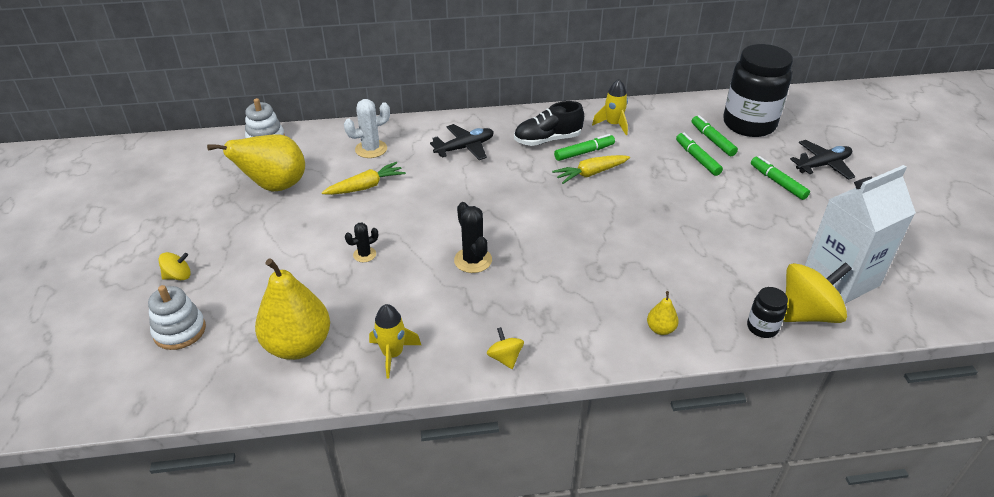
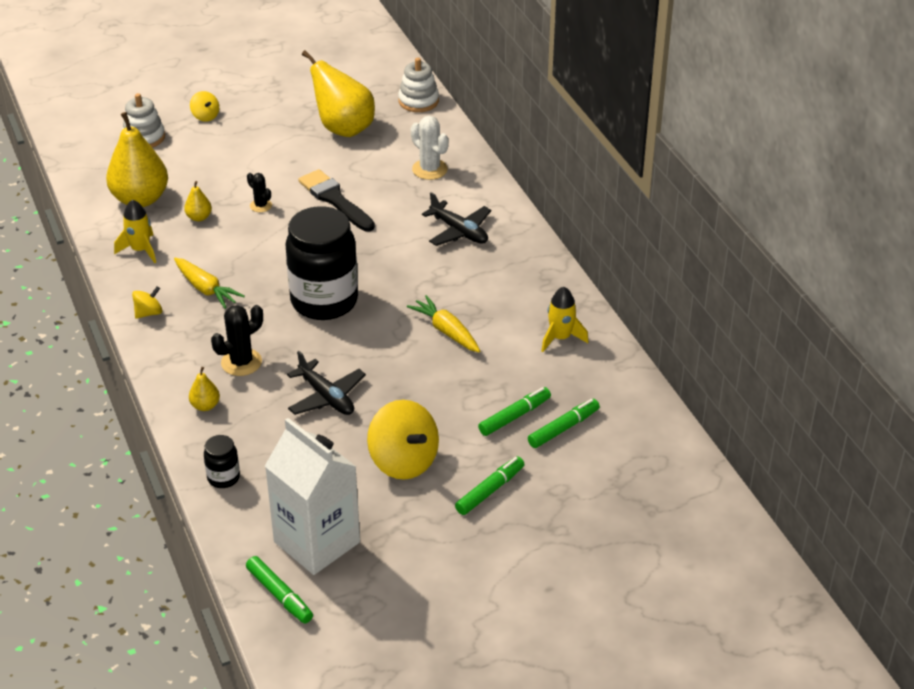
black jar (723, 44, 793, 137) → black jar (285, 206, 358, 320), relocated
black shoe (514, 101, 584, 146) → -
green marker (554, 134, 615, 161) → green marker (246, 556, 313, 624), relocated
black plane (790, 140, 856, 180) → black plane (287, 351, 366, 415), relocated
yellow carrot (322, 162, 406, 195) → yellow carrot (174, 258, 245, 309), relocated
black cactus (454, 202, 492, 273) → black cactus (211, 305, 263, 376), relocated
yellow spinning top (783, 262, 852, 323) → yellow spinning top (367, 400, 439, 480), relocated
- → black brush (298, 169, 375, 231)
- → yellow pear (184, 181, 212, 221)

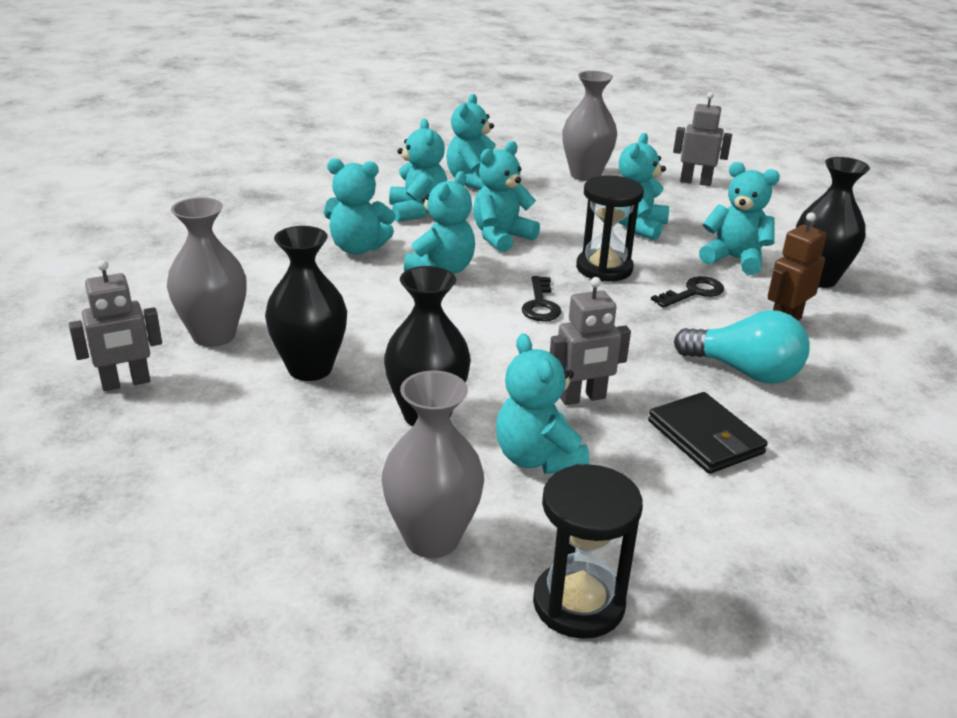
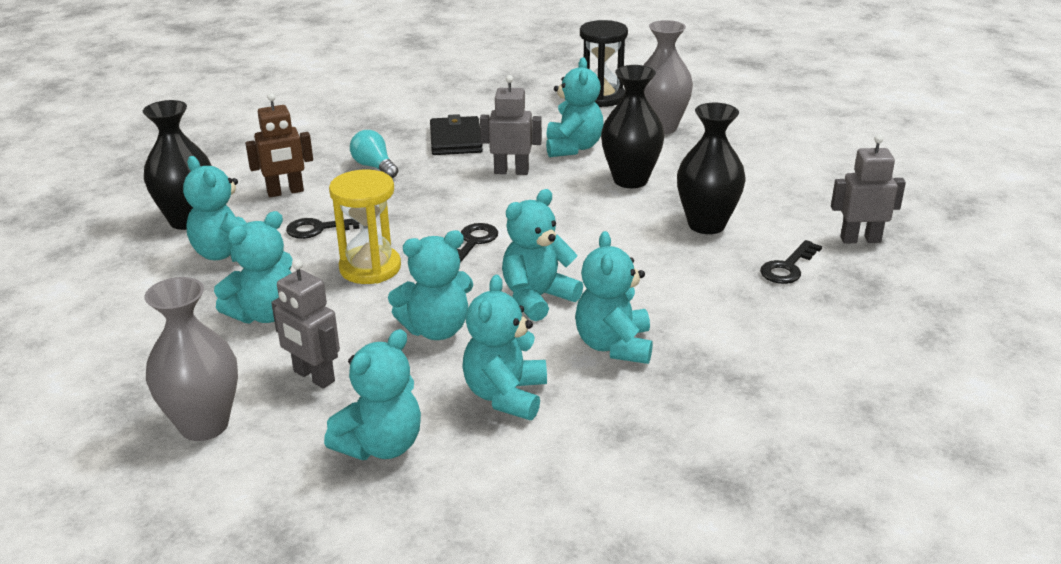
grey robot (673, 92, 732, 186) → grey robot (271, 259, 340, 389), relocated
turquoise teddy bear (324, 158, 395, 255) → turquoise teddy bear (575, 231, 653, 364), 120 degrees counterclockwise
black hourglass (576, 175, 644, 282) → yellow hourglass (329, 170, 401, 284)
grey vase (167, 197, 246, 347) → black key (760, 240, 822, 284)
turquoise light bulb (674, 310, 810, 384) → turquoise light bulb (350, 130, 398, 178), x0.64

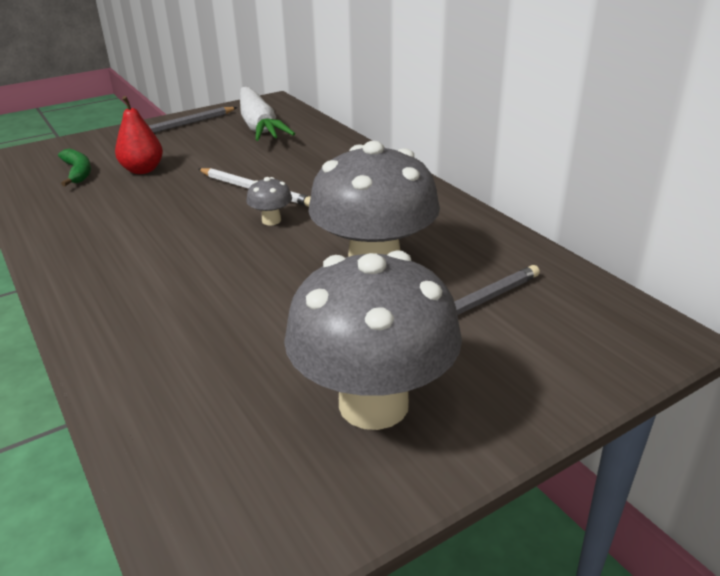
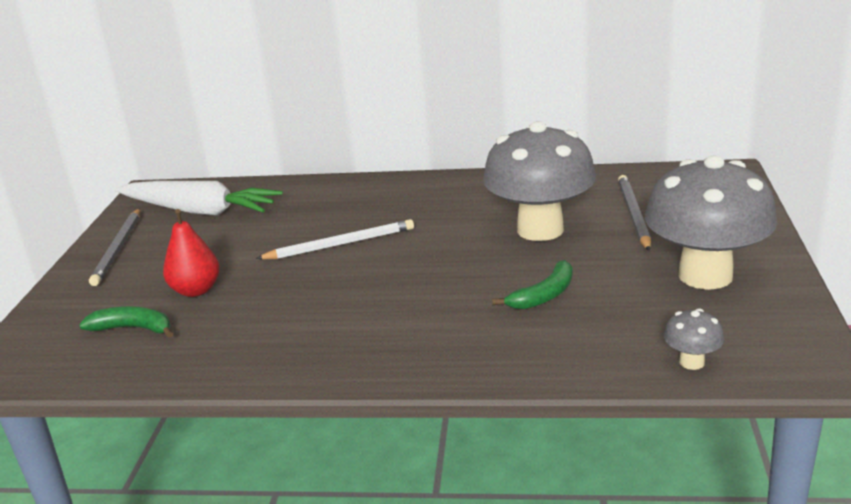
grey mushroom (246, 177, 292, 225) → grey mushroom (664, 308, 724, 370), relocated
- → green banana (492, 260, 573, 309)

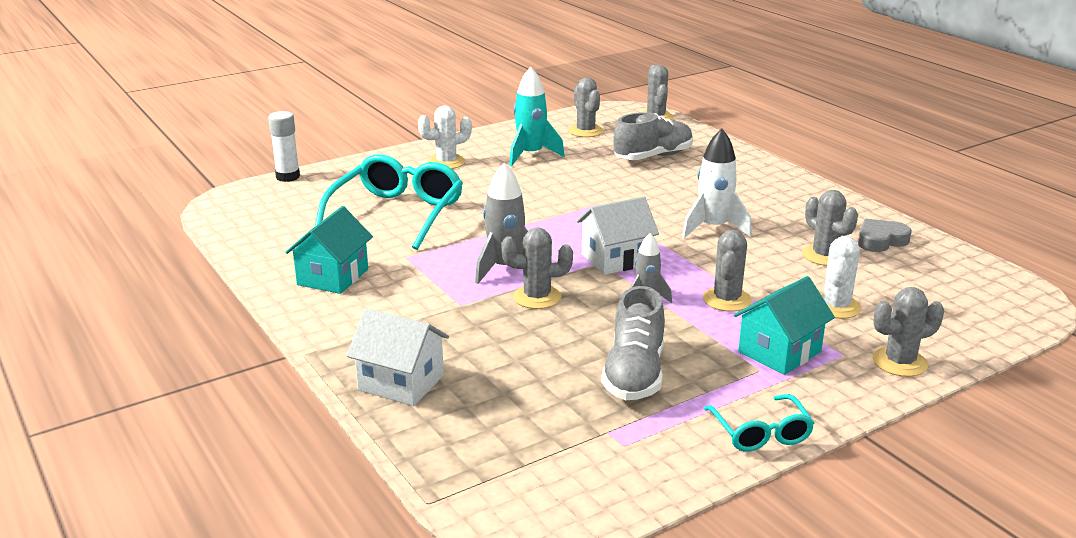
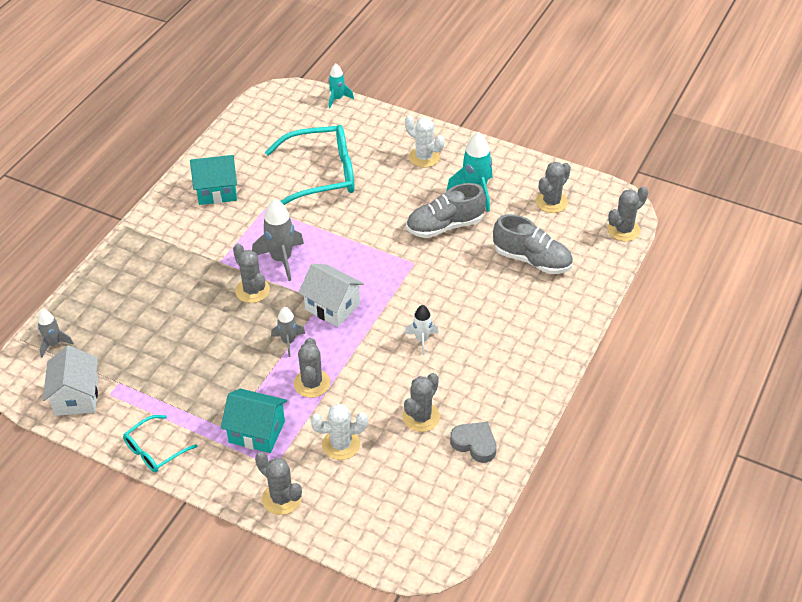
white glue stick (268, 111, 300, 182) → turquoise rocket (328, 64, 354, 108)
white rocket (682, 129, 752, 238) → white rocket (405, 305, 439, 355), x0.60
grey cactus (703, 230, 752, 312) → grey cactus (294, 337, 330, 398), 75 degrees counterclockwise
grey shoe (601, 286, 665, 400) → grey shoe (406, 183, 486, 238), relocated
white house (347, 308, 449, 406) → white house (43, 345, 98, 416), relocated
- → grey rocket (38, 309, 74, 358)

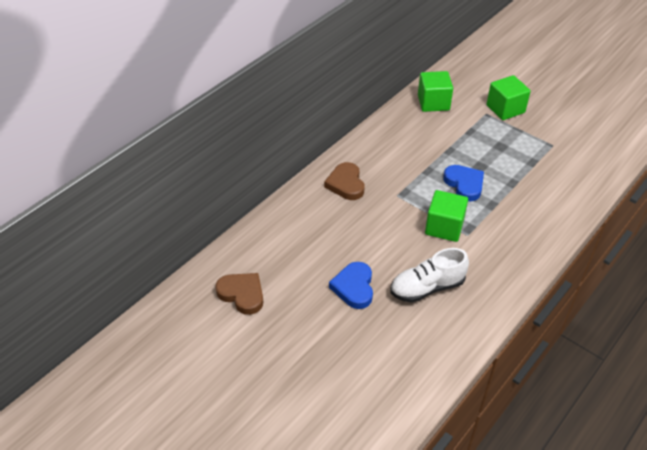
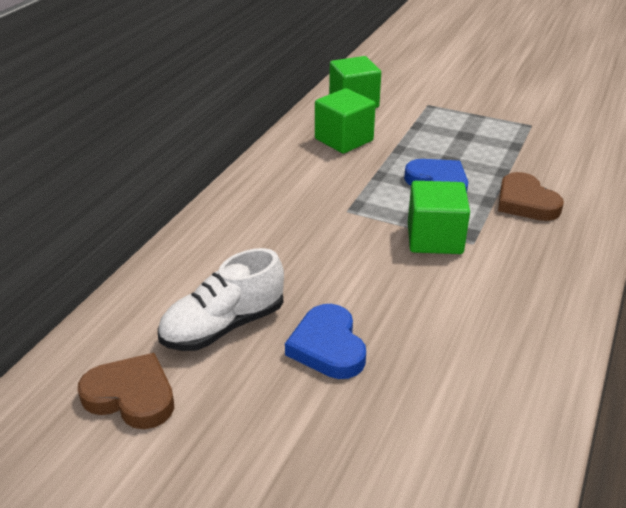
green cube (487, 75, 531, 120) → green cube (315, 88, 376, 154), relocated
brown heart (324, 162, 364, 200) → brown heart (498, 172, 564, 221), relocated
white shoe (391, 248, 469, 303) → white shoe (158, 248, 284, 351), relocated

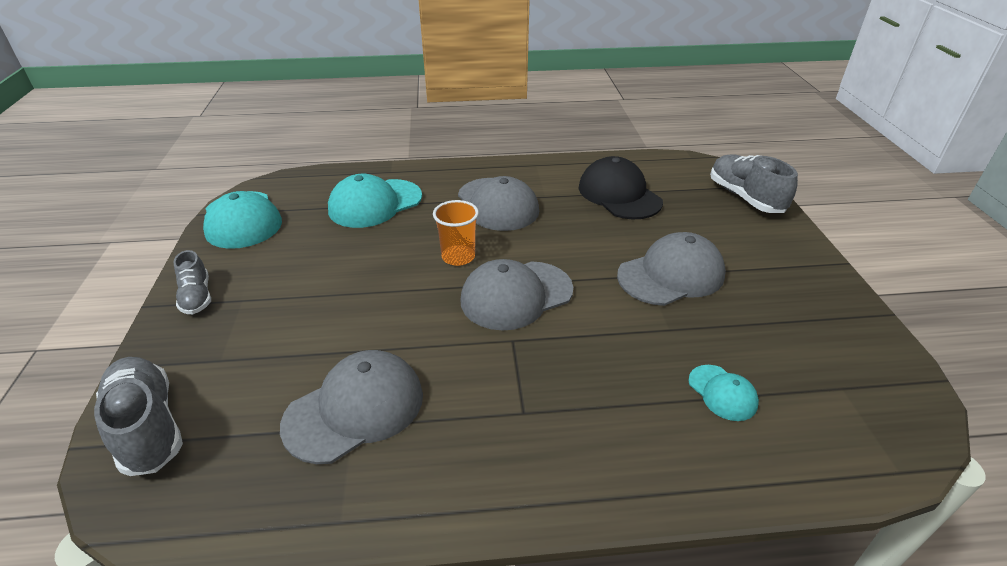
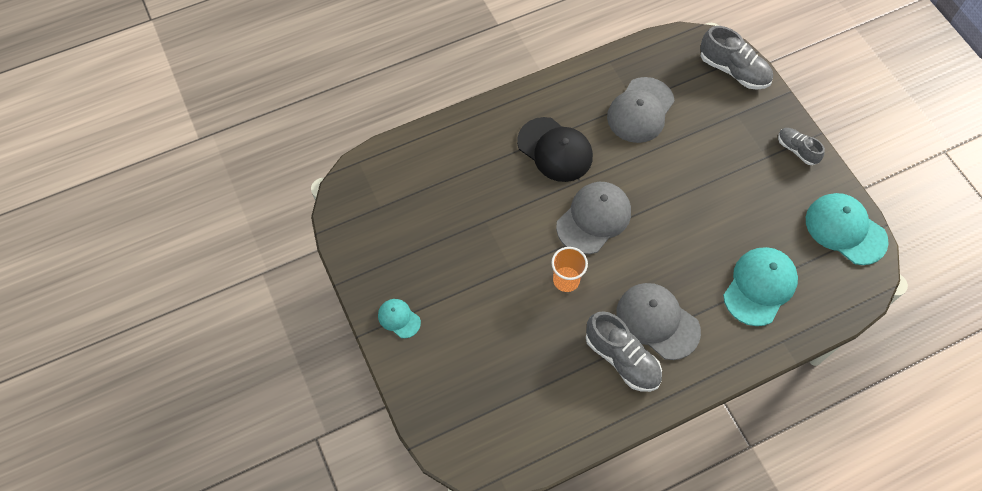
grey shoe (710, 154, 798, 213) → grey shoe (586, 311, 662, 392), relocated
black cap (579, 156, 663, 219) → black cap (517, 117, 593, 182), relocated
orange cup (433, 200, 479, 266) → orange cup (551, 247, 588, 292), relocated
grey cap (617, 232, 726, 306) → -
turquoise cap (688, 365, 759, 421) → turquoise cap (378, 299, 421, 338), relocated

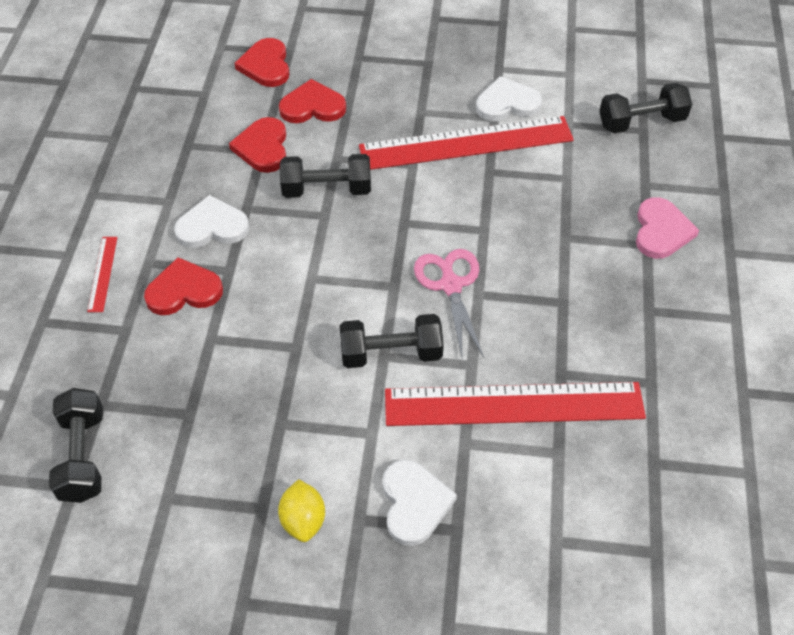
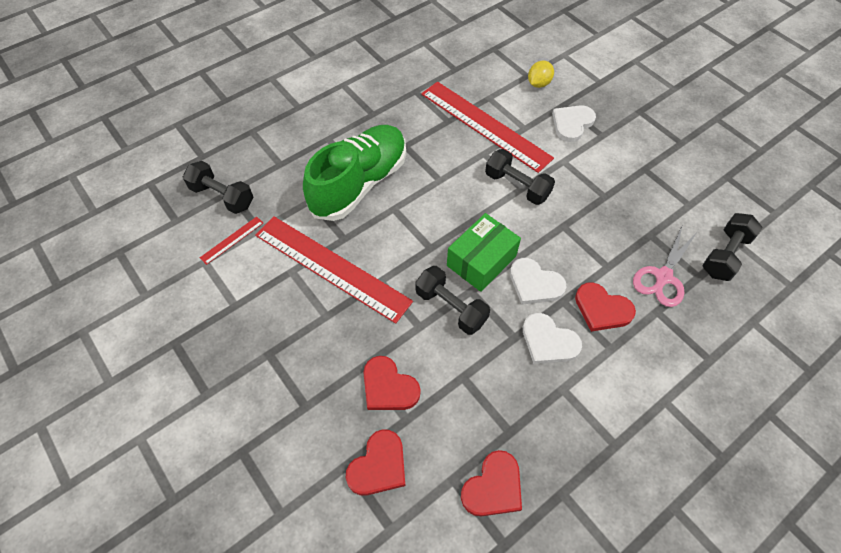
white heart (476, 76, 542, 121) → white heart (510, 258, 567, 305), relocated
red heart (229, 117, 286, 173) → red heart (461, 450, 522, 517), relocated
pink heart (636, 197, 699, 259) → -
red ruler (87, 237, 118, 312) → red ruler (200, 217, 263, 265), relocated
pink scissors (414, 249, 484, 358) → pink scissors (633, 227, 696, 307), relocated
yellow lemon (278, 479, 325, 542) → yellow lemon (528, 61, 554, 88), relocated
- → green shoe (303, 125, 406, 221)
- → green box (447, 213, 521, 292)

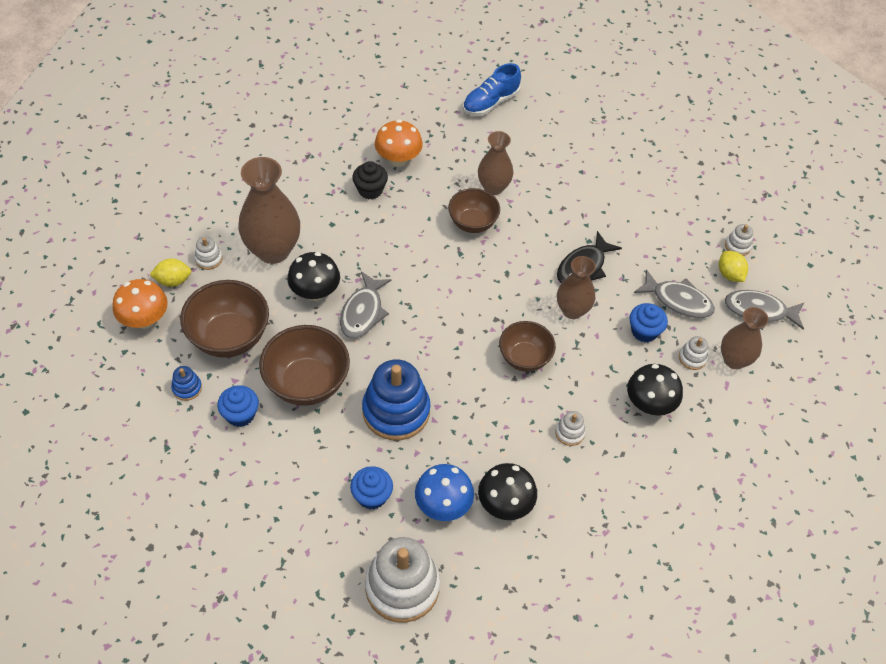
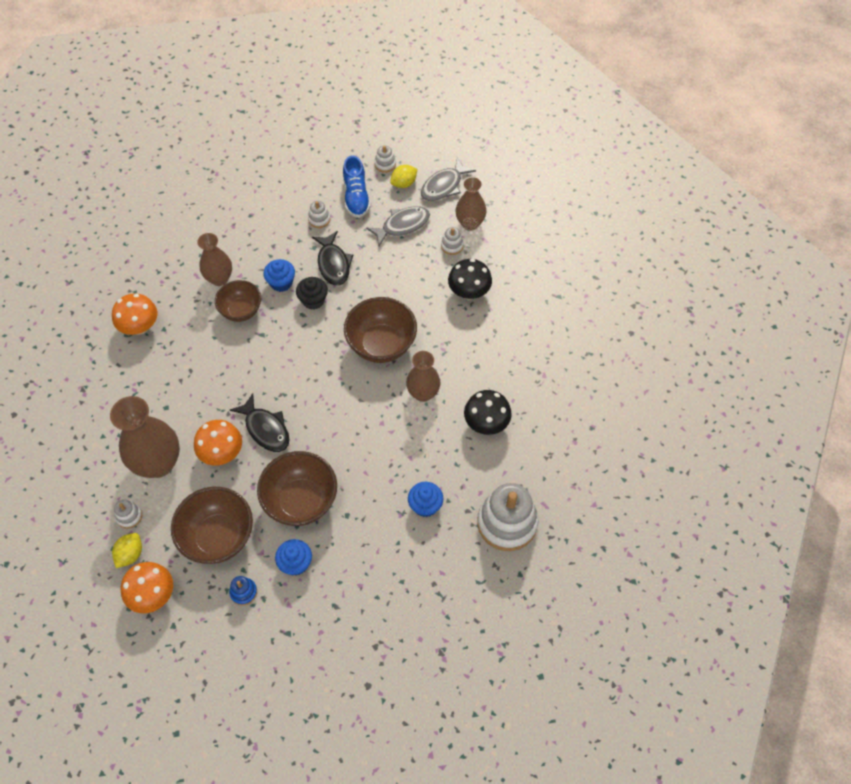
blue shoe (463, 63, 521, 116) → blue shoe (343, 155, 371, 218), relocated
black cupcake (352, 161, 388, 199) → black cupcake (296, 277, 328, 310), relocated
yellow lemon (719, 251, 748, 282) → yellow lemon (390, 165, 417, 188), 45 degrees counterclockwise
black mushroom (287, 252, 340, 301) → orange mushroom (194, 420, 242, 465)
brown vase (557, 256, 596, 319) → brown vase (406, 351, 440, 402), relocated
grey fish (340, 271, 392, 339) → black fish (230, 393, 290, 452)
blue cupcake (629, 303, 668, 342) → blue cupcake (264, 259, 295, 292), relocated
brown bowl (499, 321, 556, 372) → brown bowl (344, 297, 417, 363), x1.53
blue stacking toy (362, 359, 430, 440) → -
white stacking toy (555, 411, 586, 446) → white stacking toy (308, 201, 330, 228), relocated
blue mushroom (415, 464, 474, 521) → -

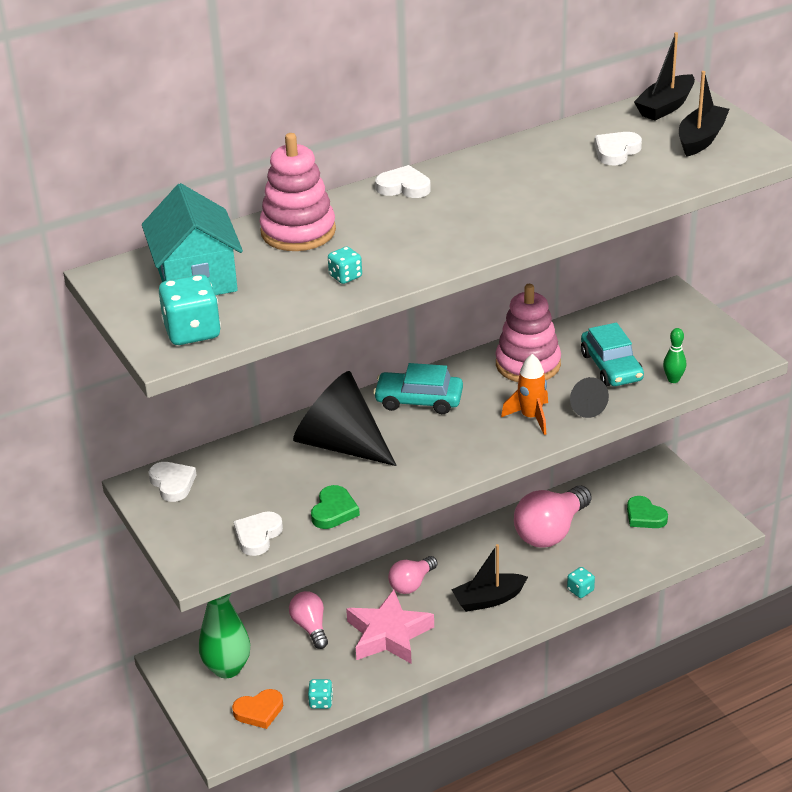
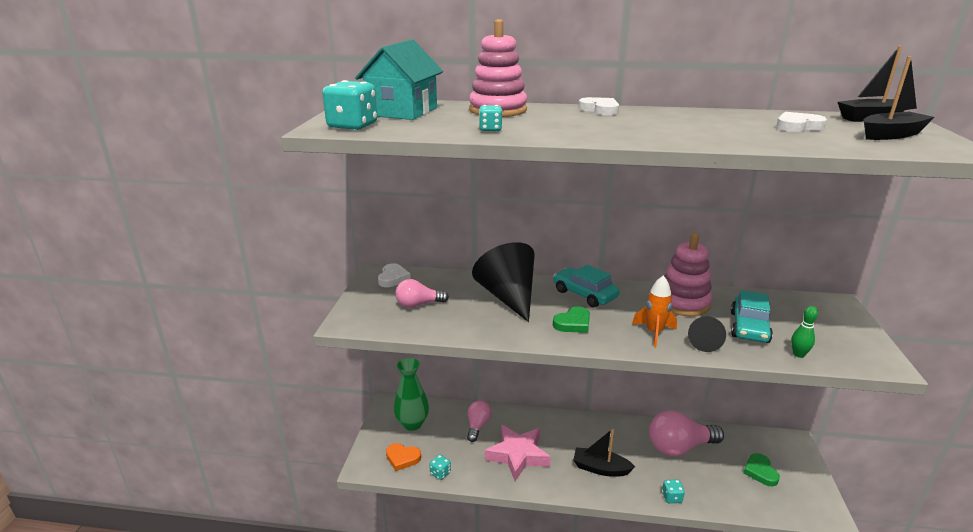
green heart (311, 485, 360, 529) → green heart (553, 306, 590, 333), relocated
white heart (234, 511, 283, 556) → -
pink light bulb (388, 556, 438, 594) → pink light bulb (395, 279, 449, 308), relocated

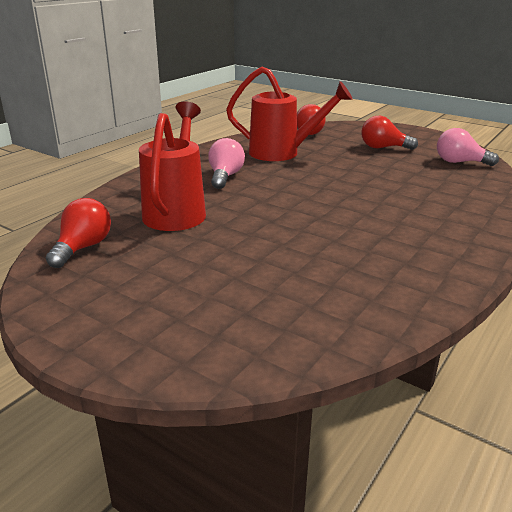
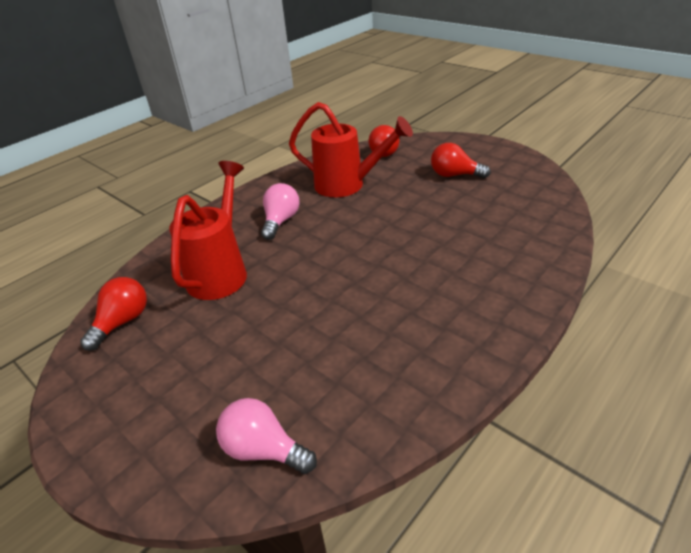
pink light bulb (437, 128, 499, 166) → pink light bulb (216, 398, 317, 474), relocated

